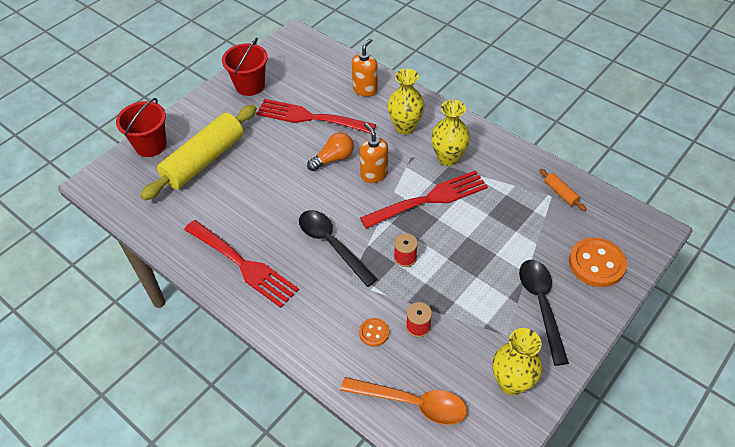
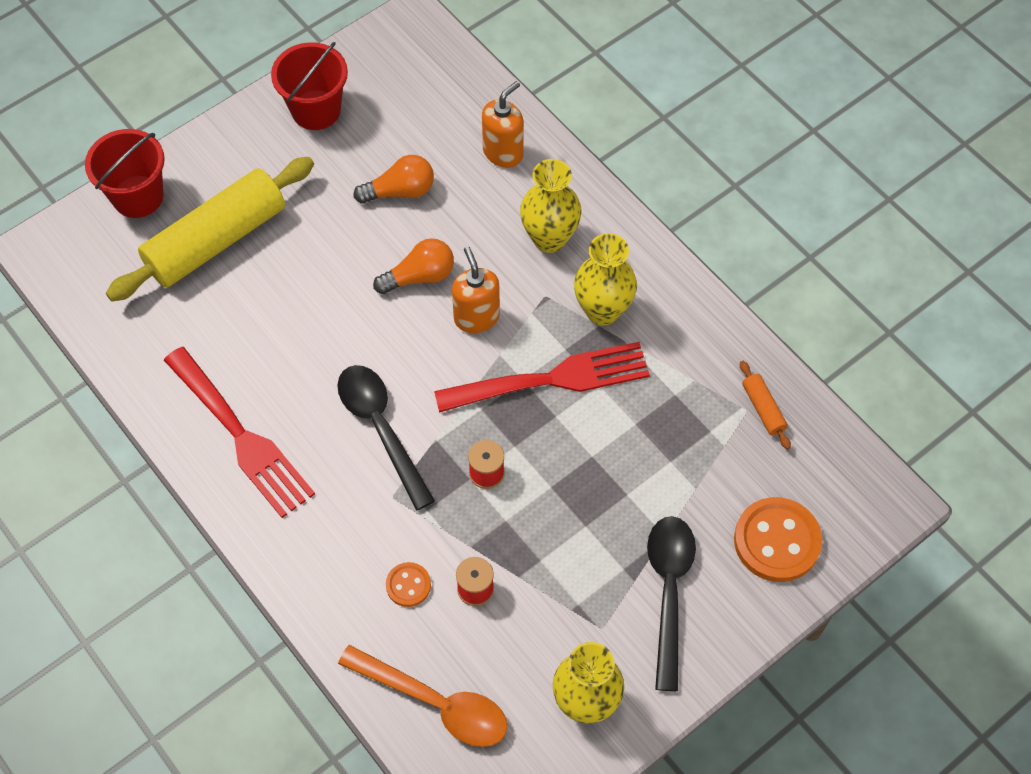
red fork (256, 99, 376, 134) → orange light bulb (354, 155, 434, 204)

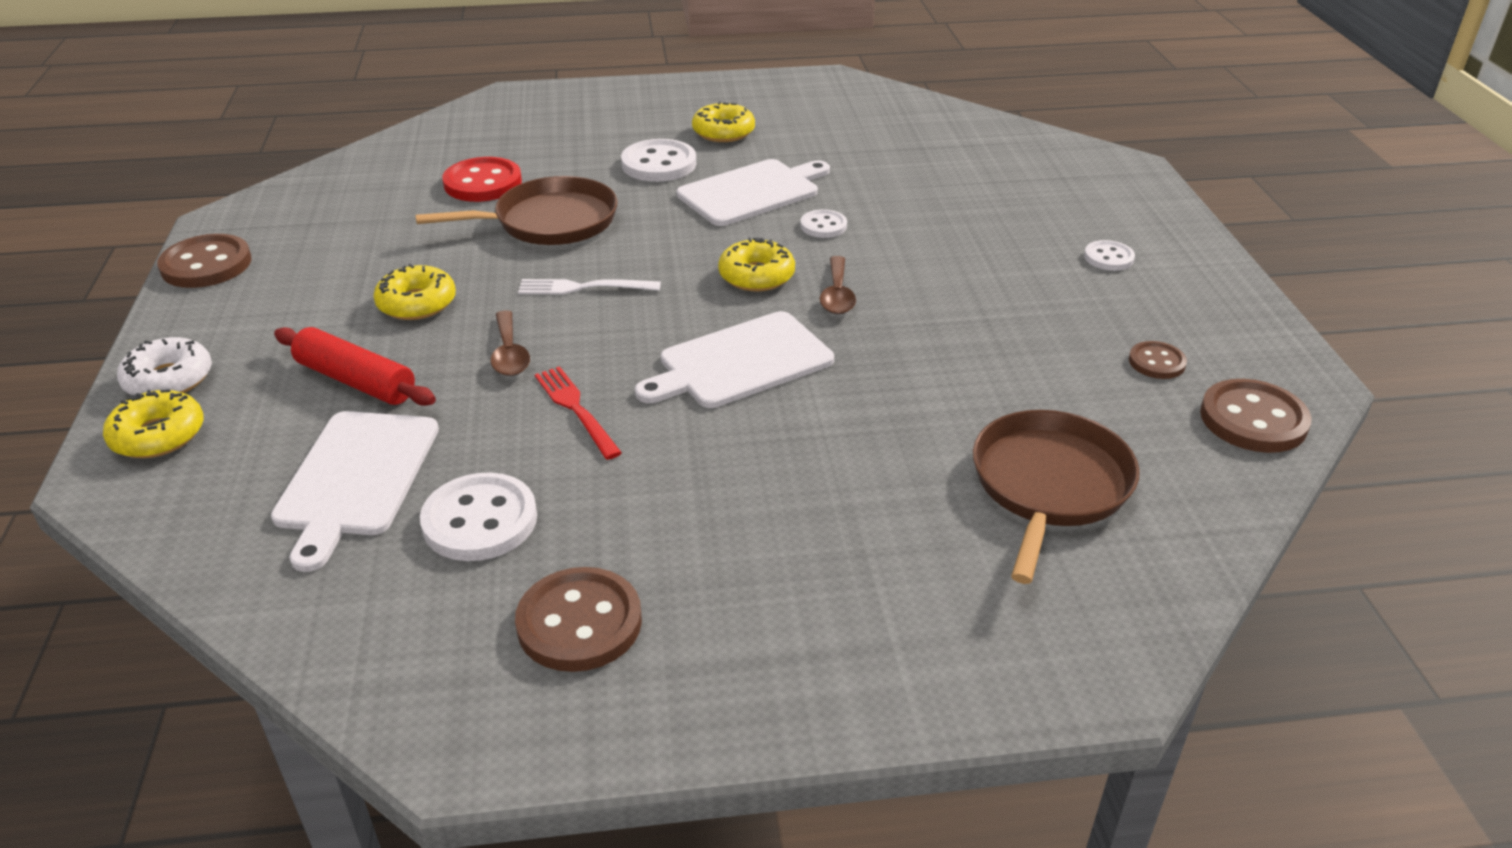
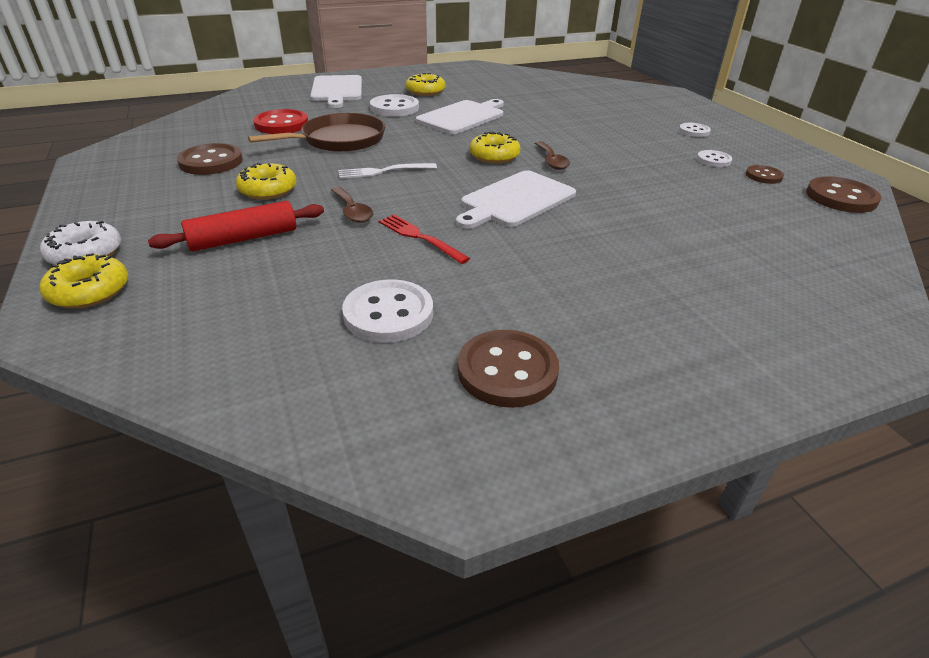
white button (800, 209, 847, 238) → white button (697, 150, 732, 167), relocated
brown button (157, 234, 252, 288) → brown button (177, 143, 243, 175), relocated
red rolling pin (274, 327, 436, 406) → red rolling pin (148, 201, 324, 251), 45 degrees counterclockwise
brown pan (973, 410, 1140, 584) → -
white cutting board (271, 411, 439, 572) → white cutting board (310, 75, 362, 108), relocated

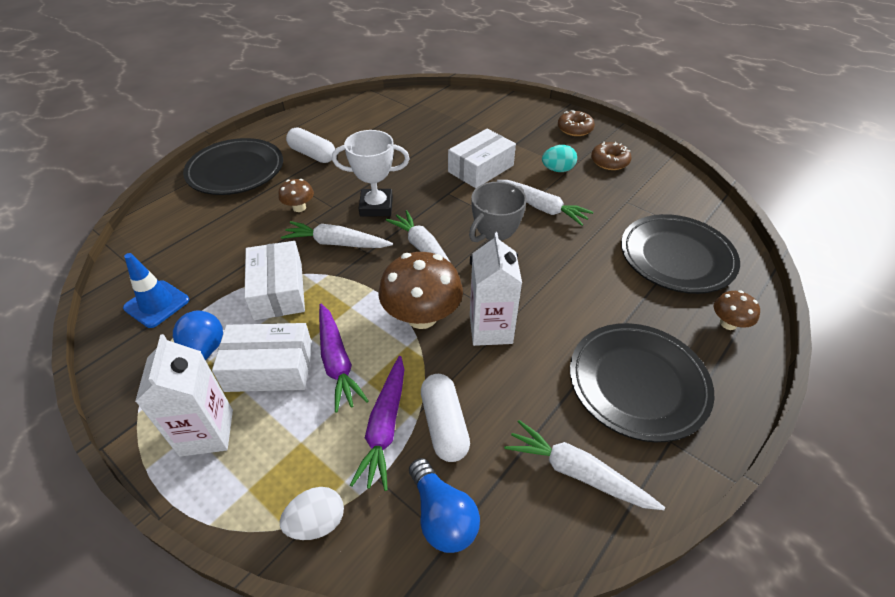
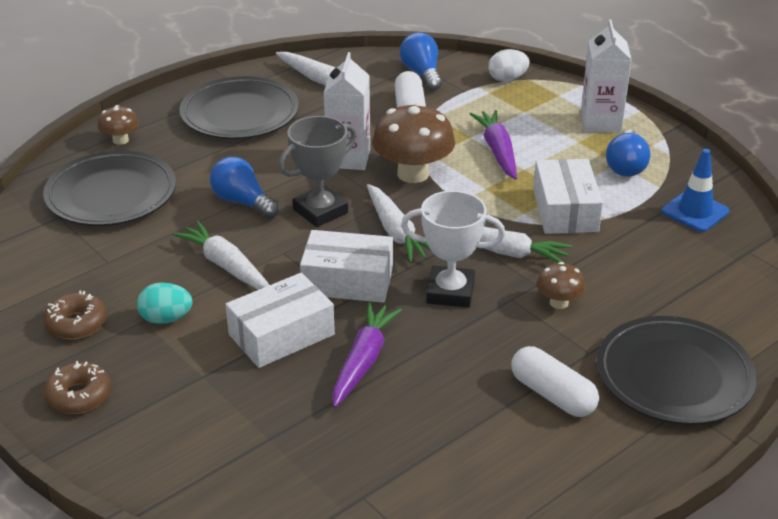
white box (212, 323, 313, 392) → white box (300, 230, 393, 303), relocated
purple carrot (350, 356, 404, 491) → purple carrot (332, 302, 402, 408), relocated
- → blue light bulb (210, 157, 279, 219)

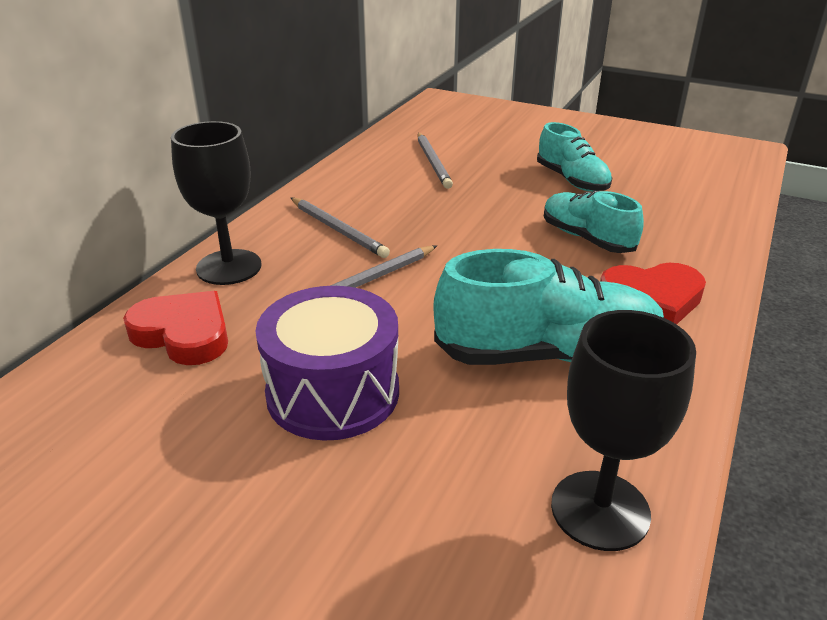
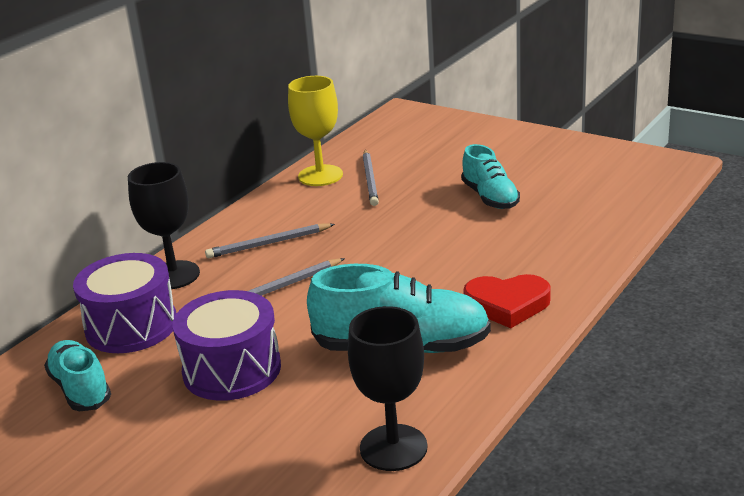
turquoise shoe (544, 191, 644, 253) → turquoise shoe (44, 340, 111, 411), relocated
grey pencil (291, 198, 390, 258) → grey pencil (205, 223, 335, 258), 105 degrees clockwise
red heart (123, 291, 228, 365) → purple drum (73, 253, 177, 353)
- → yellow goblet (288, 76, 343, 186)

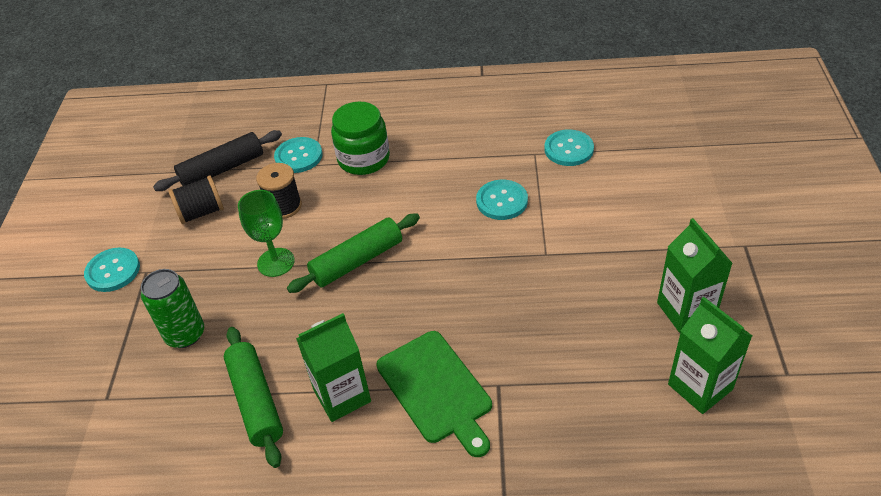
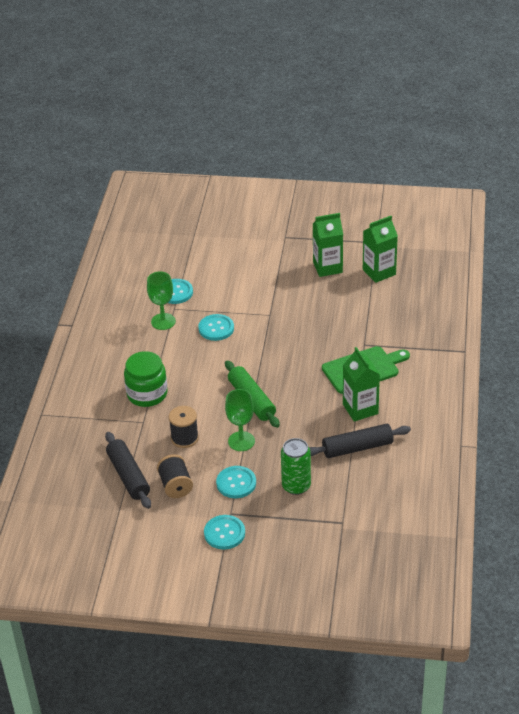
turquoise button (274, 137, 322, 173) → turquoise button (216, 466, 256, 498), relocated
green rolling pin (224, 327, 283, 468) → black rolling pin (309, 424, 411, 458)
- → green goblet (147, 272, 176, 330)

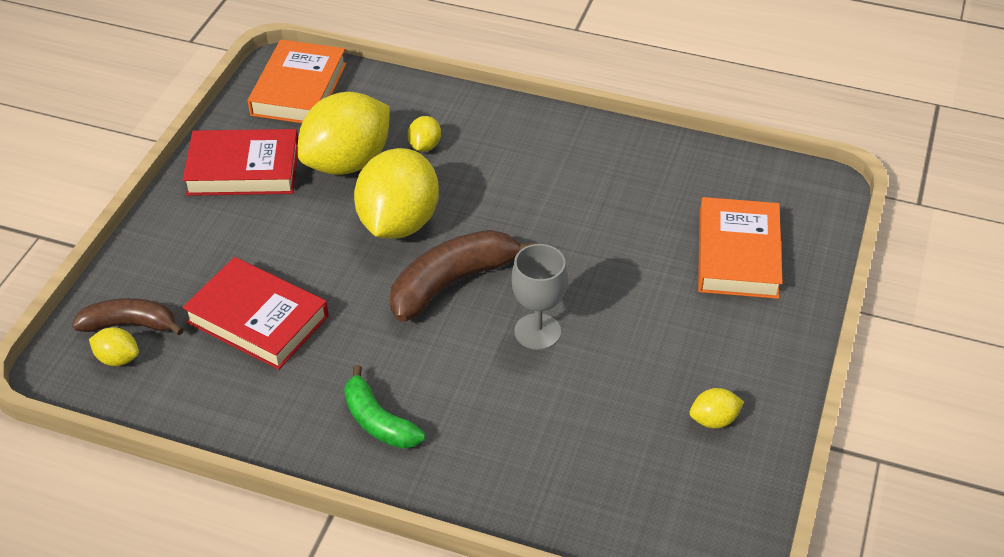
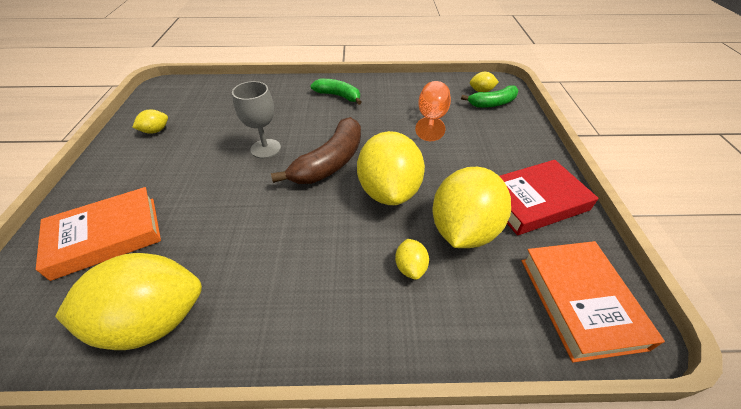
orange book (698, 197, 783, 299) → orange book (36, 187, 161, 281), 75 degrees clockwise
red book (182, 257, 328, 370) → orange goblet (415, 81, 451, 141)
brown banana (72, 298, 184, 336) → green banana (461, 85, 518, 108)
- → yellow lemon (55, 253, 202, 350)

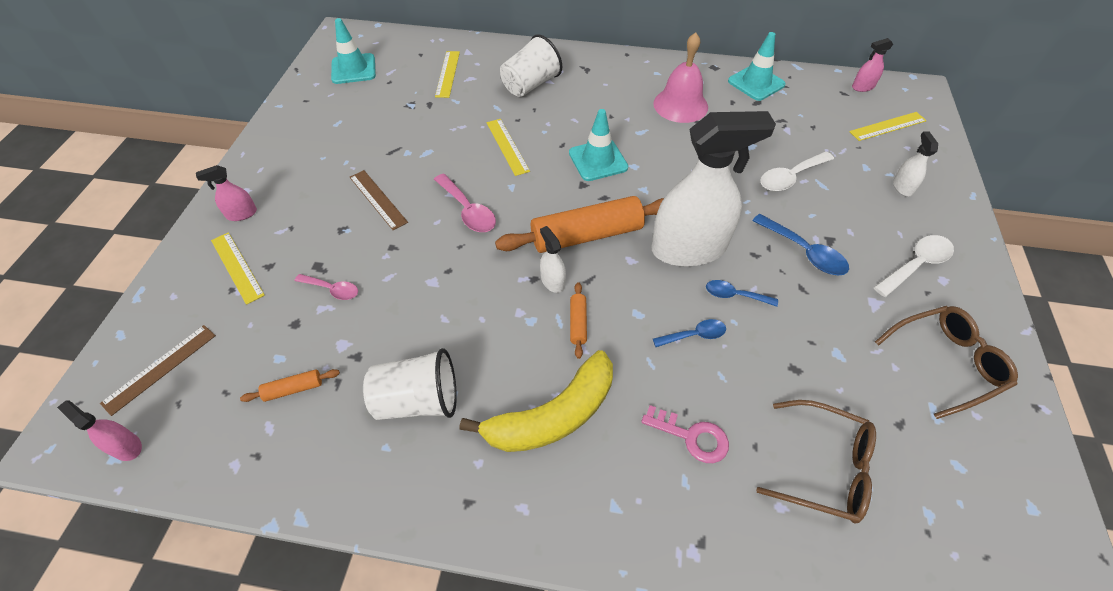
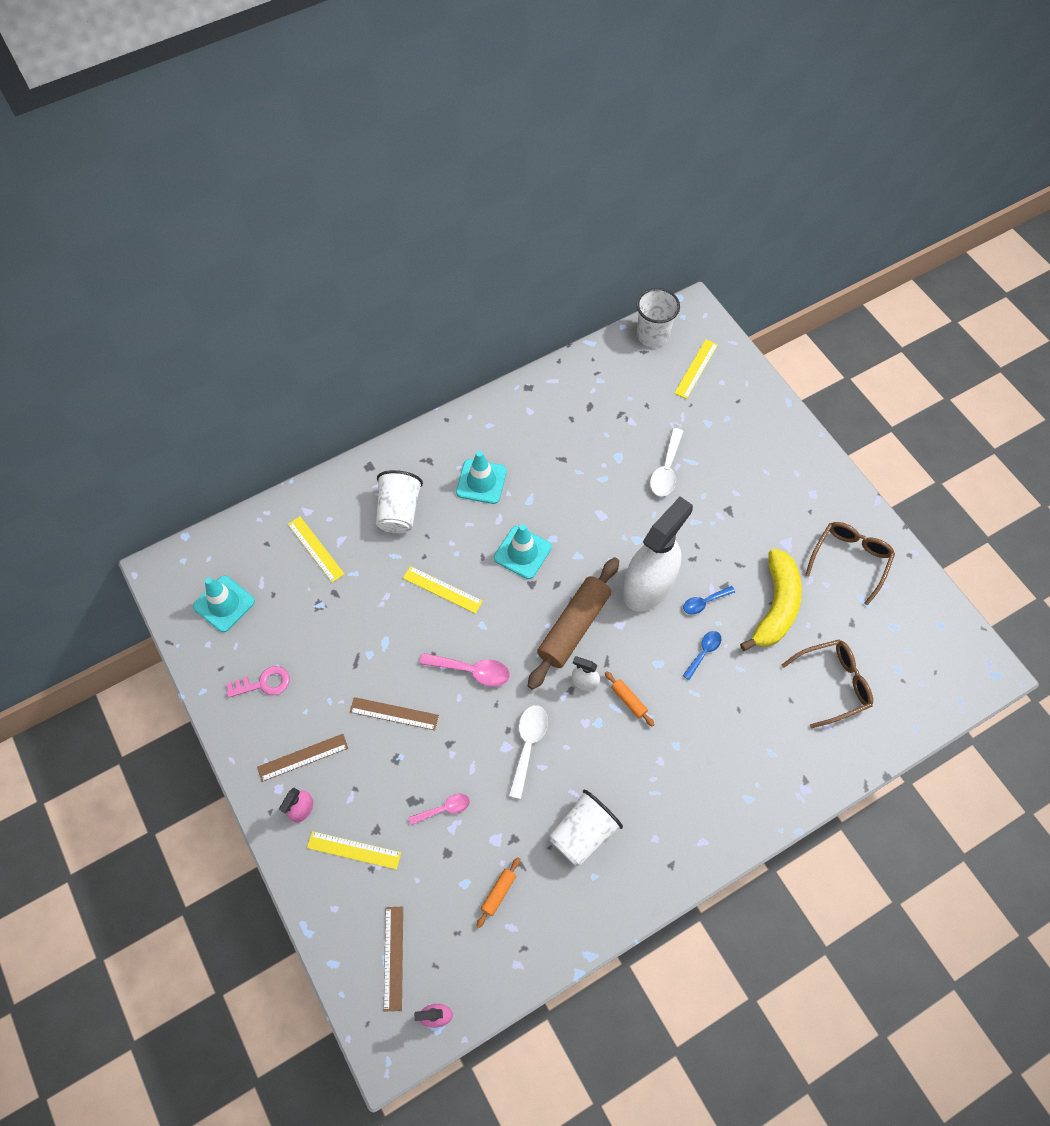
pink bell (653, 32, 708, 123) → -
turquoise traffic cone (728, 32, 786, 101) → turquoise traffic cone (456, 451, 507, 504), relocated
pink spray bottle (852, 38, 893, 92) → white cup (637, 288, 680, 347)
white spray bottle (893, 132, 938, 196) → -
orange rolling pin (495, 196, 664, 253) → brown rolling pin (528, 557, 619, 690)
blue spoon (752, 214, 849, 275) → -
white spoon (873, 235, 954, 297) → white spoon (508, 705, 548, 799), relocated
yellow banana (459, 350, 613, 452) → yellow banana (740, 549, 802, 651), relocated
pink key (641, 405, 729, 463) → pink key (227, 666, 290, 698), relocated
- → brown ruler (257, 734, 348, 782)

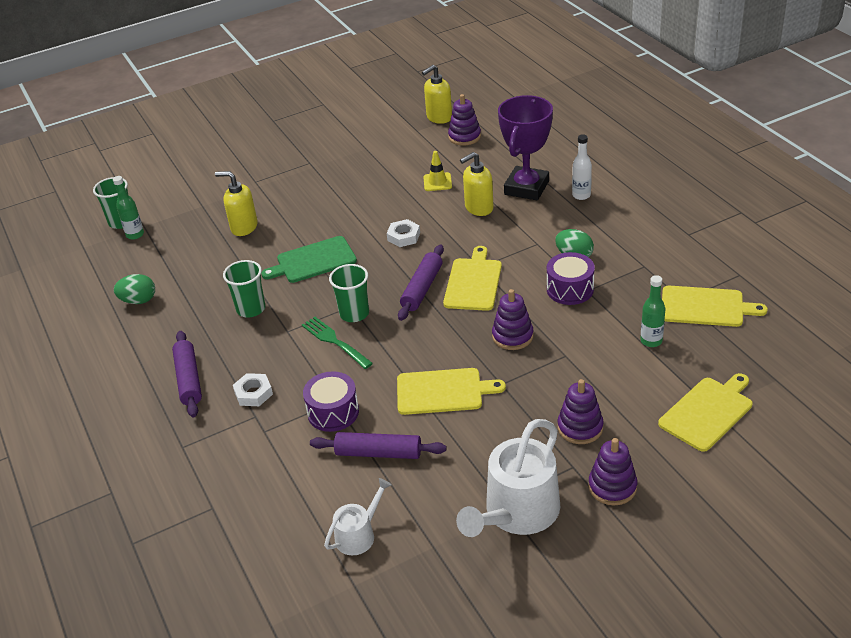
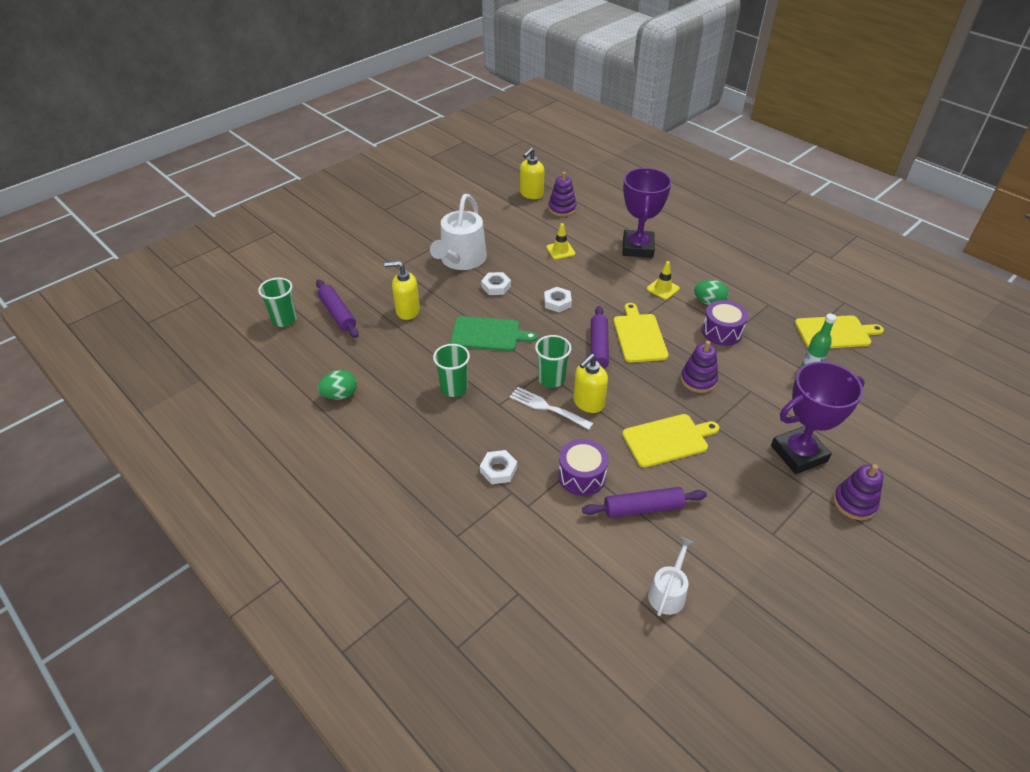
white bottle (572, 134, 592, 200) → -
yellow soap dispenser (460, 152, 494, 216) → yellow soap dispenser (573, 354, 608, 413), relocated
green bottle (113, 176, 144, 240) → -
green cutting board (261, 236, 357, 283) → green cutting board (450, 316, 537, 351), 135 degrees counterclockwise
green fork (302, 317, 373, 369) → white fork (510, 387, 593, 430)
purple rolling pin (172, 331, 202, 417) → purple rolling pin (316, 280, 359, 338), relocated
yellow cutting board (658, 373, 753, 452) → -
purple stacking toy (558, 379, 604, 444) → purple trophy (771, 362, 865, 474)
white watering can (456, 419, 560, 537) → white watering can (430, 194, 487, 270), relocated
- → yellow traffic cone (647, 261, 680, 300)
- → white nut (481, 272, 511, 295)

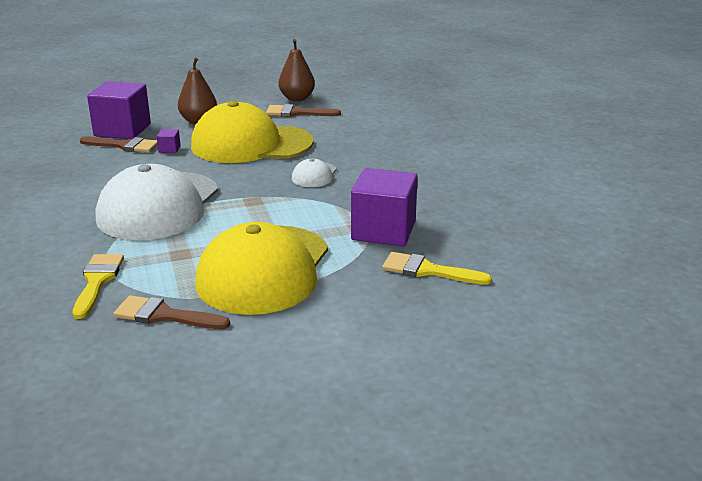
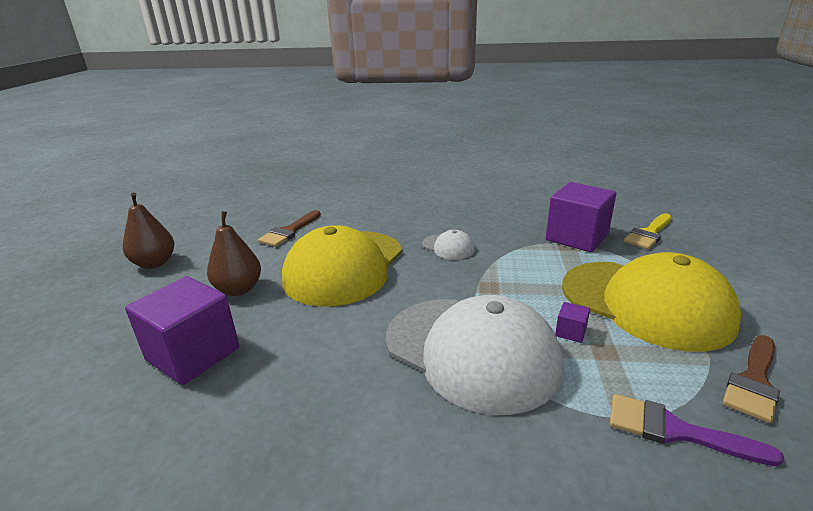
brown pear (279, 39, 315, 101) → brown pear (123, 192, 174, 269), relocated
purple cube (157, 129, 181, 153) → purple cube (555, 302, 590, 343), relocated
brown brush (80, 137, 158, 153) → -
yellow brush (73, 254, 124, 319) → purple brush (610, 394, 784, 466)

